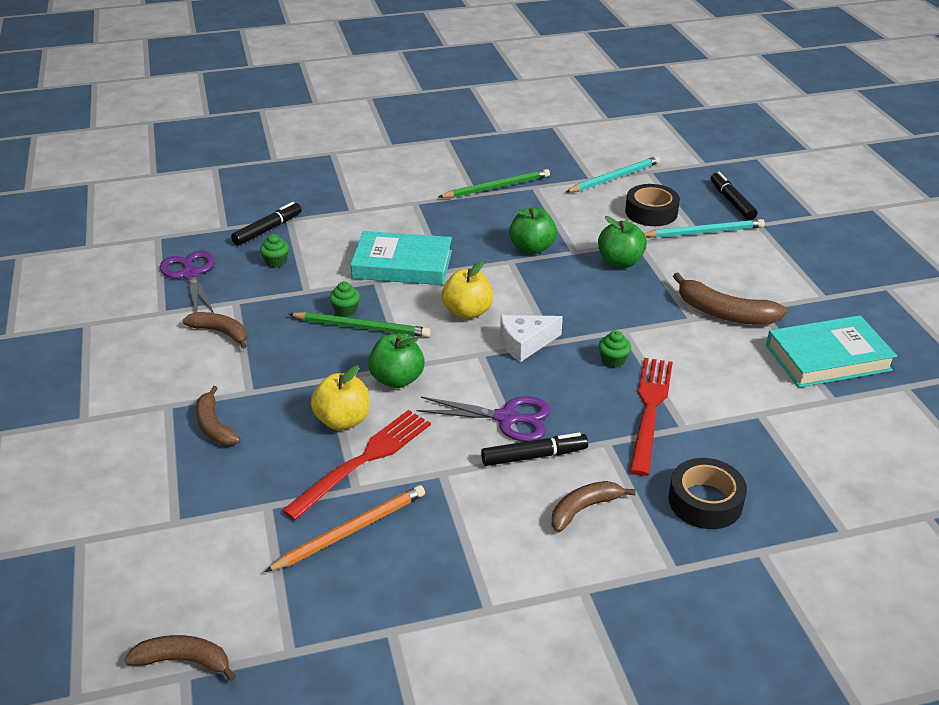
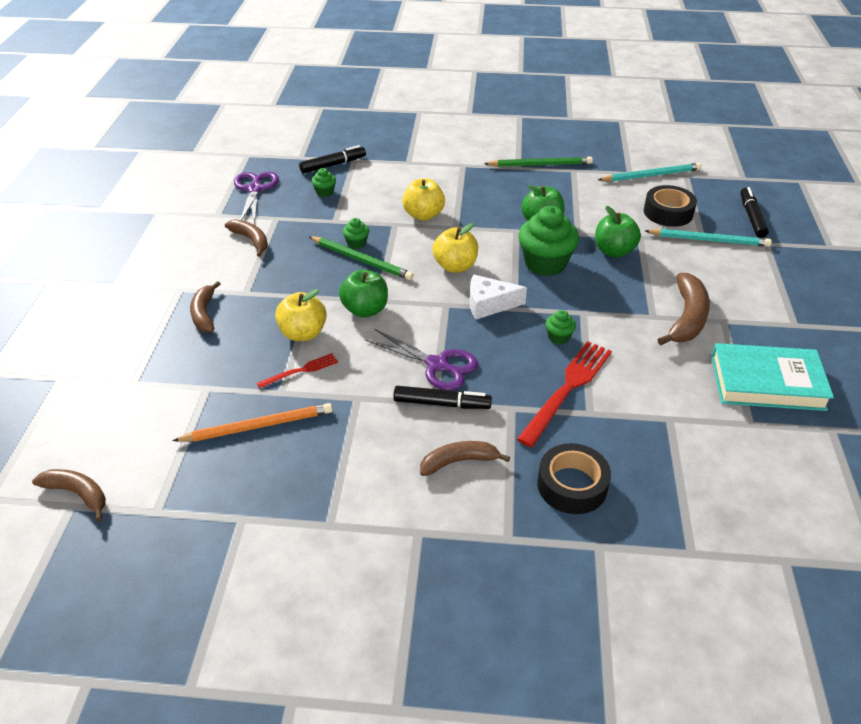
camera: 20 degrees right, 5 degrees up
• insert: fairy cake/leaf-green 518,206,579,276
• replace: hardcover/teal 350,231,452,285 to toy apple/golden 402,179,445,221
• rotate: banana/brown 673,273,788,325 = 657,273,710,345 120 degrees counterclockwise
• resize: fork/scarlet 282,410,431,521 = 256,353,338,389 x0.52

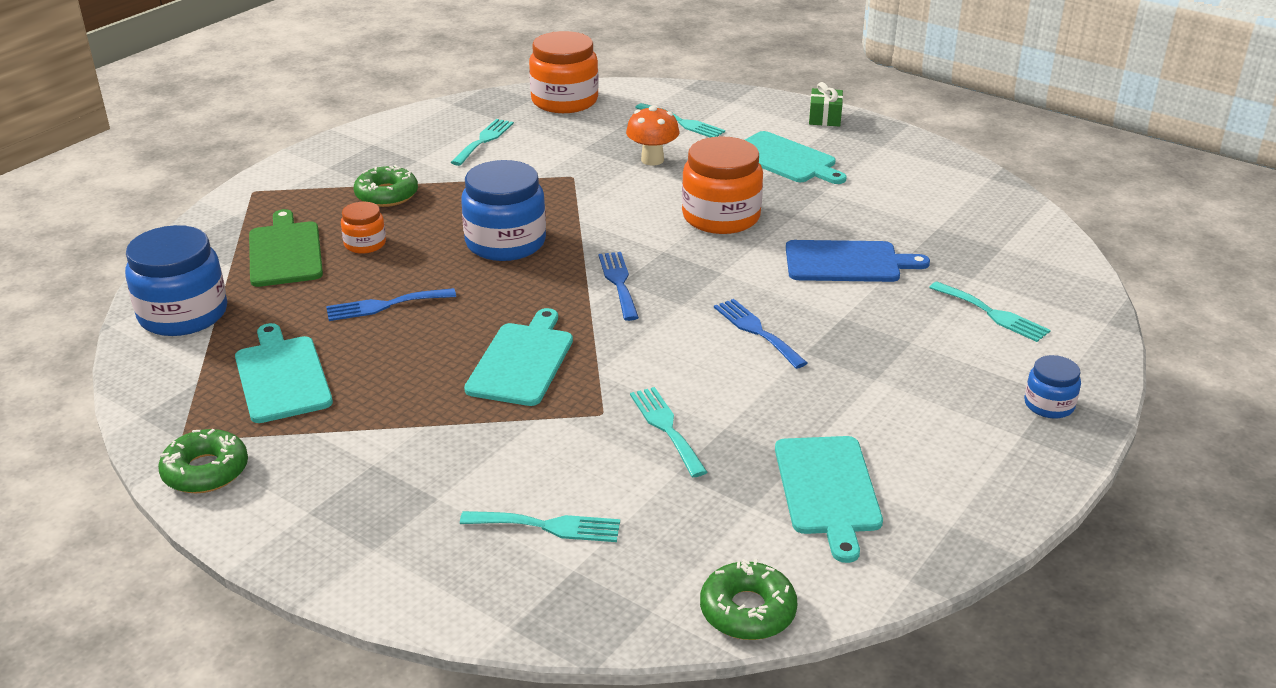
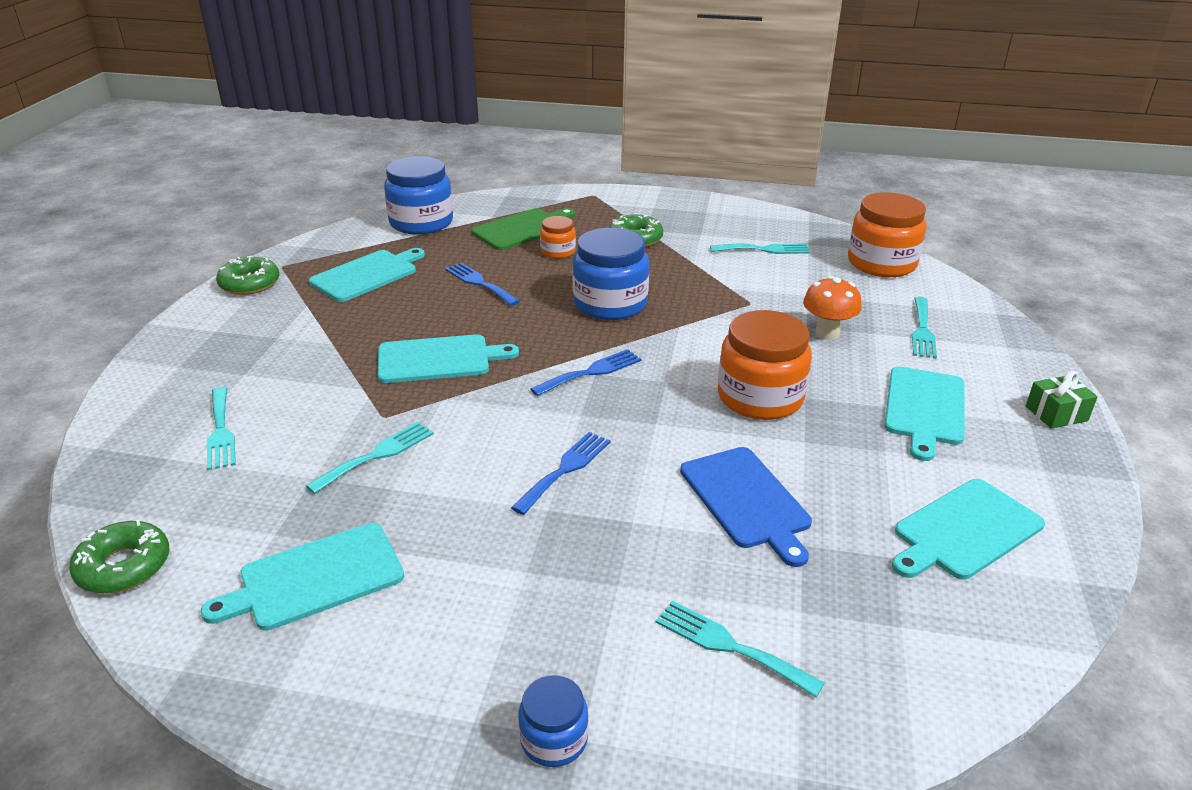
camera: 65 degrees right, 0 degrees up
• insert: bread board/teal 892,479,1045,579
• rotate: fork/teal 929,281,1051,342 = 656,601,825,697 105 degrees clockwise

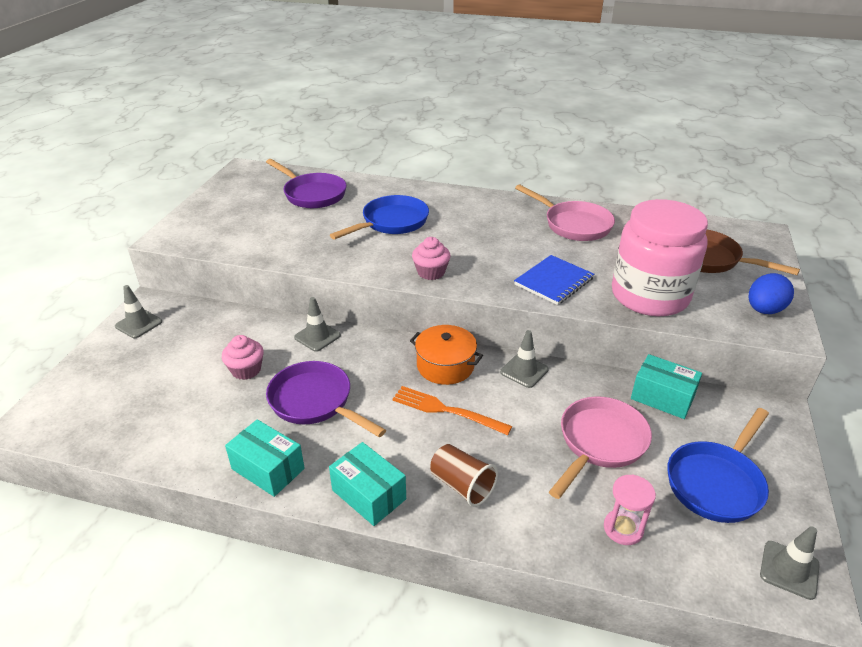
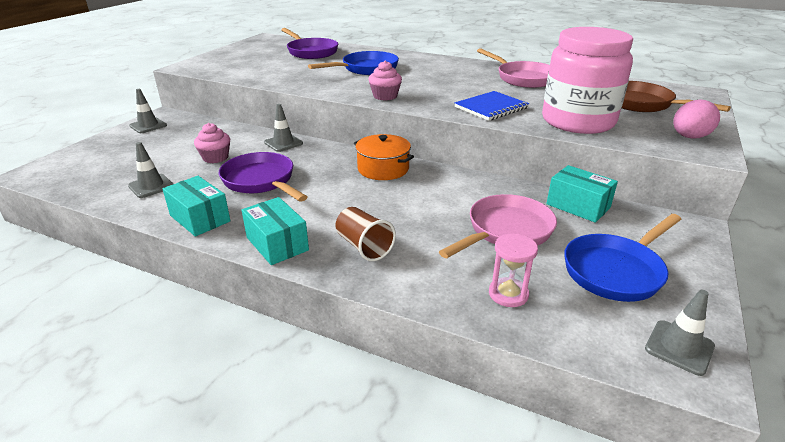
camera: 10 degrees right, 5 degrees down
• delete: fork/bright orange 392,386,512,435
• move: road cone/grey 500,330,549,388 to 128,142,173,198
• recolor: toy egg/cobalt 749,273,794,314 to toy egg/rose-pink 673,99,720,139

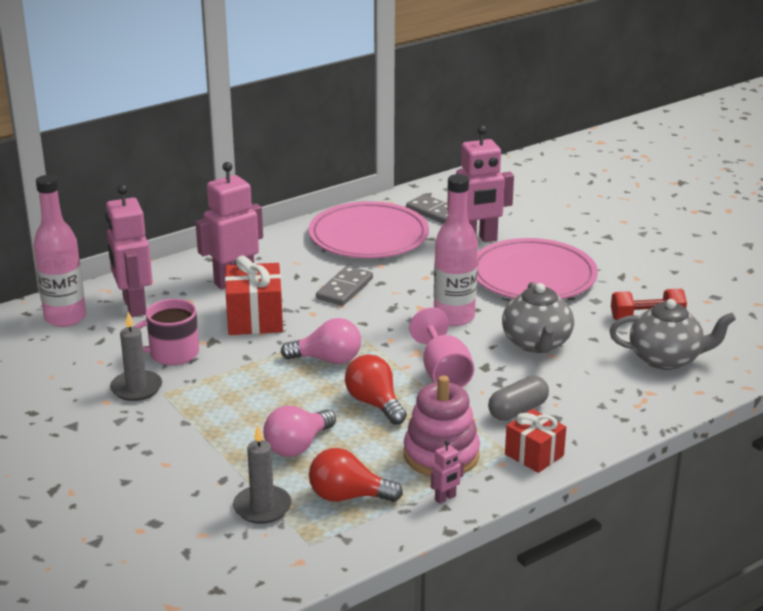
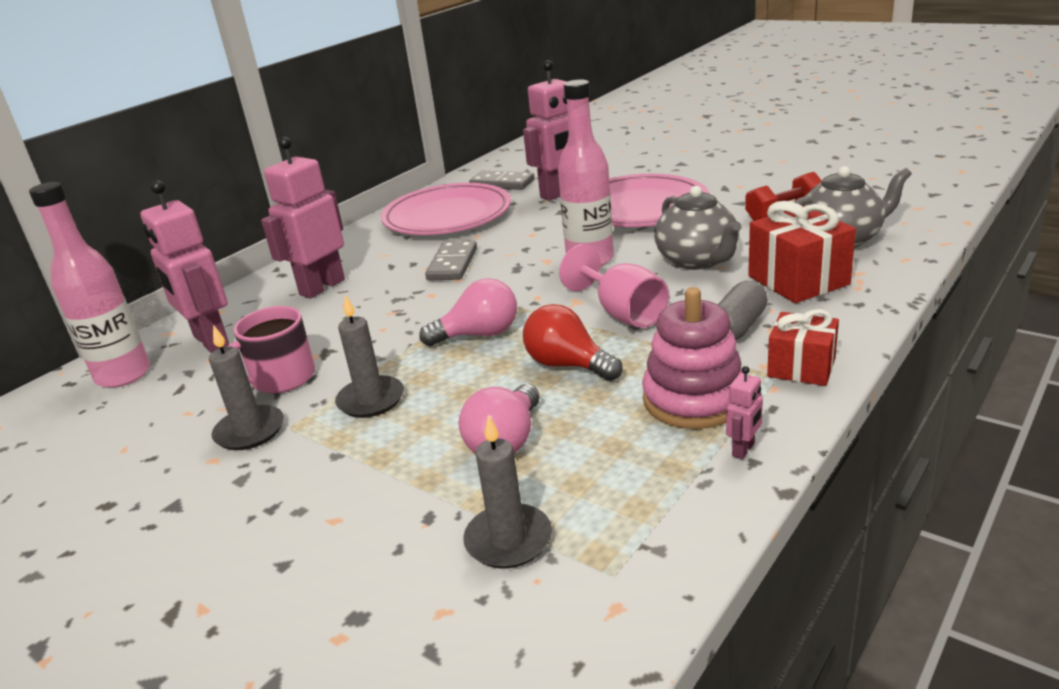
camera: 15 degrees left, 0 degrees up
• delete: lightbulb/scarlet 309,448,403,502
• insert: pillar candle/grey 335,295,404,418
• move: wrapped gift/scarlet 225,256,283,335 to 748,201,856,303

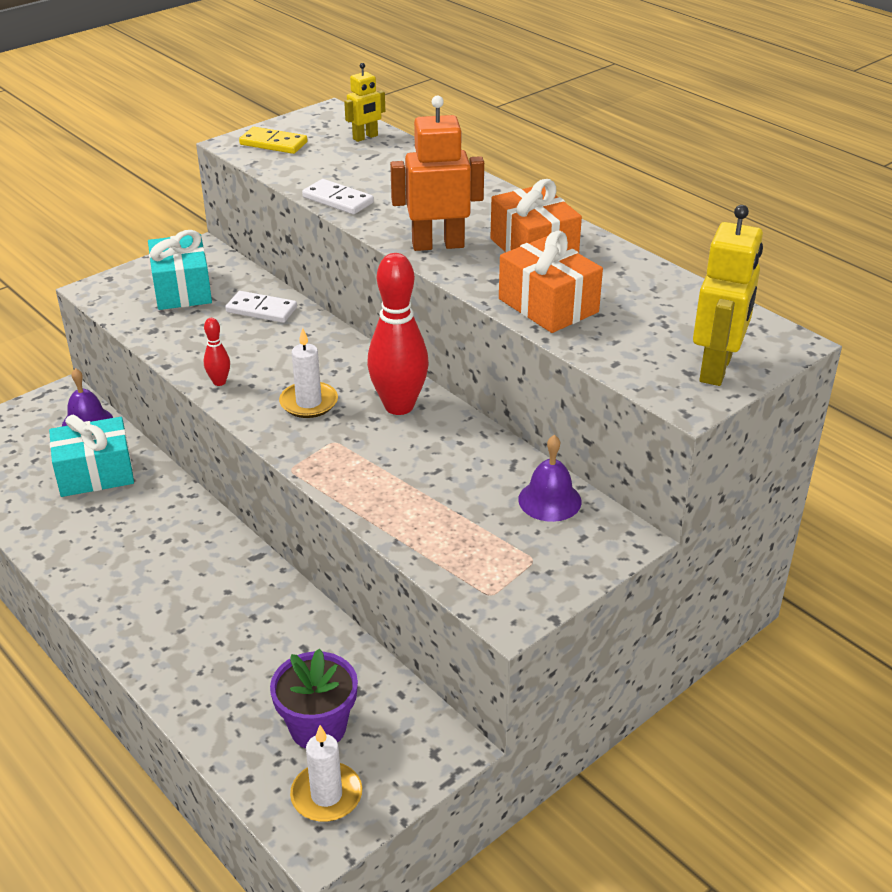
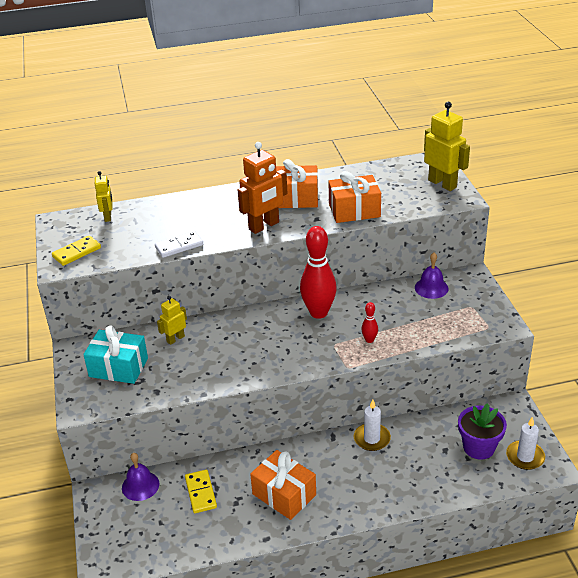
camera: 60 degrees left, 0 degrees up
• insert: wrapped gift/bright orange 250,450,316,520
• move: tenpin/scarlet 204,318,230,386 to 361,302,378,343
• move: pillar candle/snow-white 279,328,338,418 to 354,400,391,451
• replace: wrapped gift/teal 49,415,134,497 to domino tile/golden 185,470,217,513
• replace: domino tile/snow-white 225,291,297,323 to robot figure/golden 157,296,187,345
• rotate: robot figure/bright orange 390,95,484,251 = 238,142,287,234 150 degrees counterclockwise

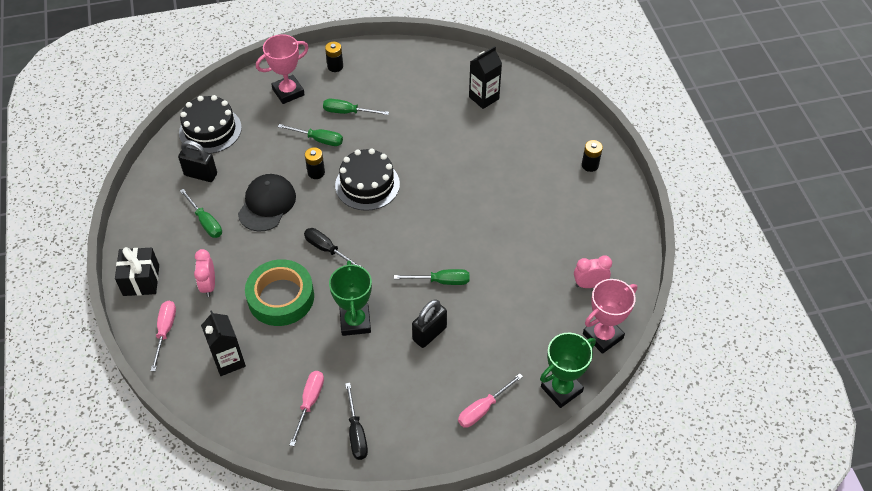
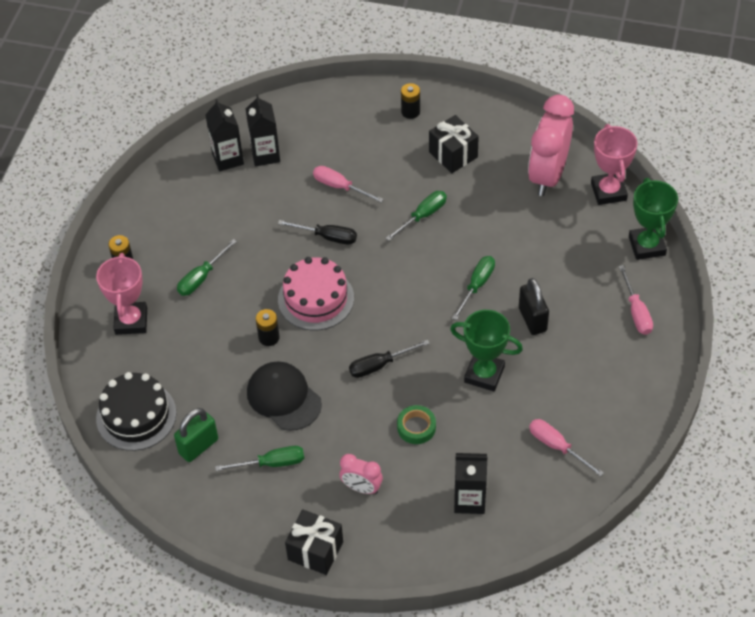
camera: 60 degrees left, 0 degrees up
• insert: carton/ebony 205,99,244,172
• insert: wrapped gift/ebony 429,115,479,173
• move: hand screwdriver/rose-pink 151,301,176,371 to 313,166,384,203
• move: hand screwdriver/leaf-green 278,124,343,146 to 385,191,447,241
• move: hand screwdriver/ebony 345,383,368,460 to 278,220,357,245
• recolor: small lock/ebony 178,140,217,182 to small lock/leaf-green 174,408,218,462
• recolor: cake/ebony 335,148,400,211 to cake/rose-pink 278,257,354,330
• resize: sticky tape/leaf-green 245,259,314,326 = 397,405,436,444 x0.51
• resize: bedside clock/rose-pink 574,256,612,288 = 528,95,574,196 x1.98

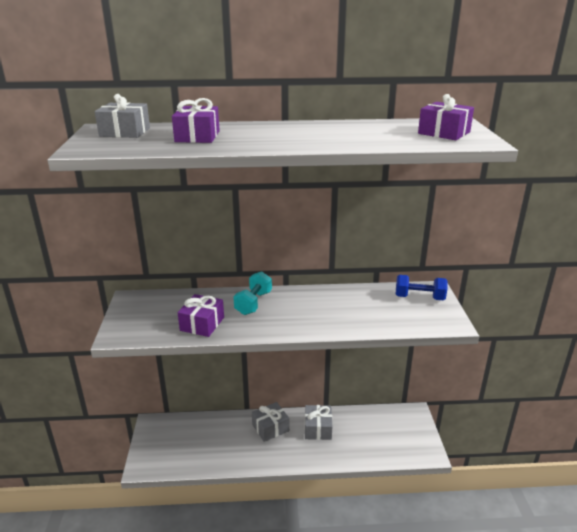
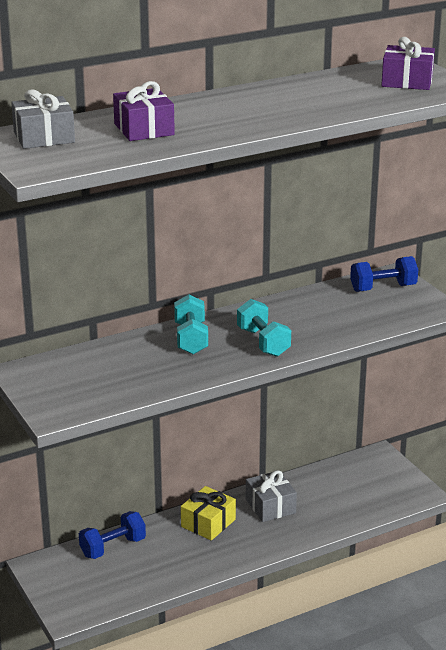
camera: 25 degrees left, 0 degrees up
• delete: wrapped gift/violet 178,294,224,337
• insert: free weight/cobalt 79,511,146,559
• insert: free weight/teal 237,299,291,357
• recolor: wrapped gift/grey 252,402,289,442 to wrapped gift/golden 181,486,236,540

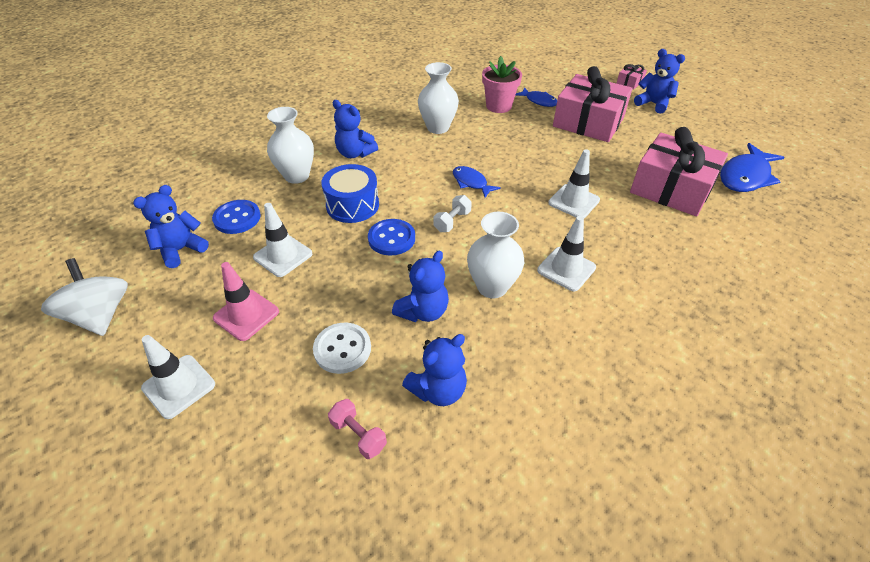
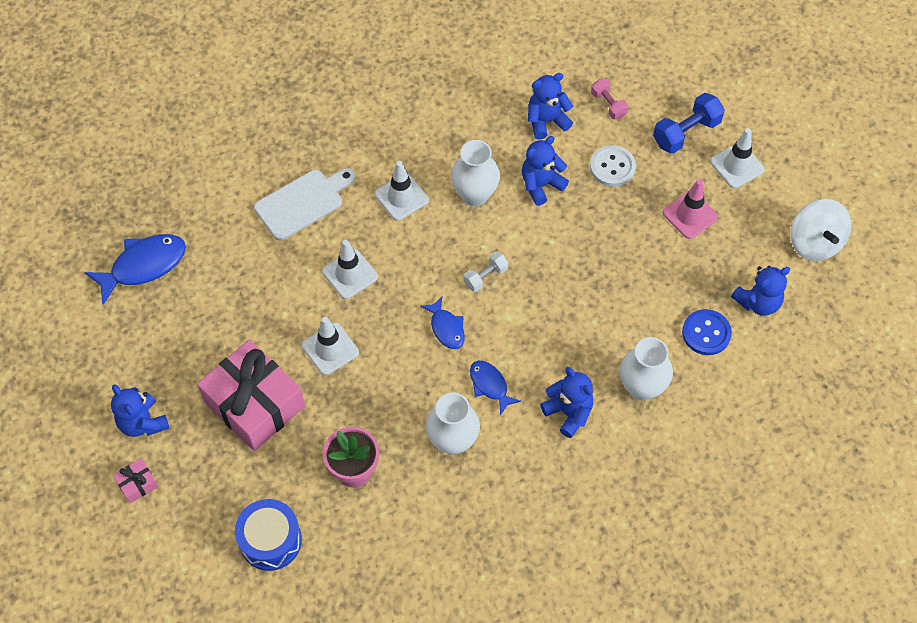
camera: 165 degrees left, 15 degrees up
• delete: button/cobalt 368,219,415,256
• delete: wrapped gift/rose-pink 630,127,728,216
• insert: bread board/snow-white 254,168,356,240
• insert: free weight/cobalt 653,93,725,154
• move: road cone/snow-white 253,203,312,277 to 302,317,359,375
• move: toy drum/cobalt 321,164,379,223 to 235,499,302,571
• move: fish/cobalt 516,87,557,107 to 470,361,521,415

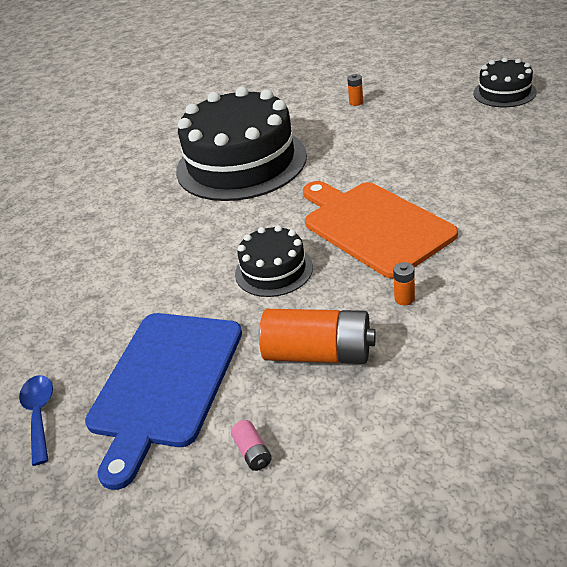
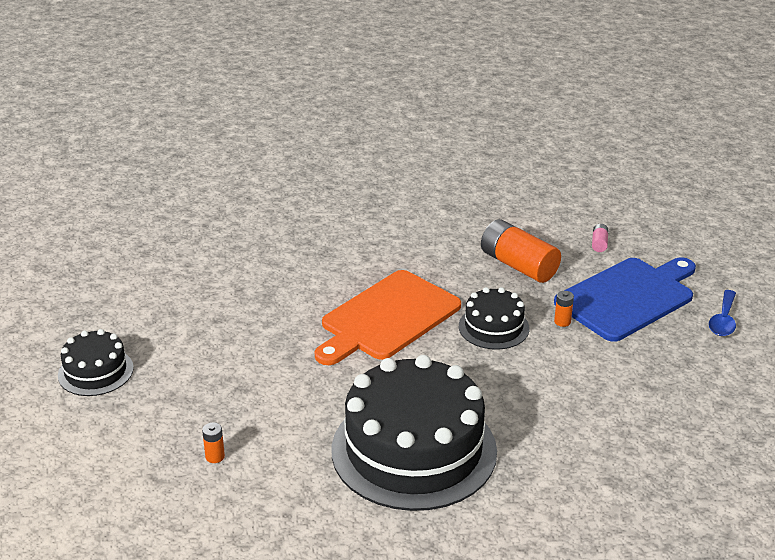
camera: 150 degrees left, 5 degrees down
• move: power cell/bright orange 393,262,415,305 to 554,291,574,327
• rotate: bread board/bright orange 303,181,458,278 = 315,270,461,365 45 degrees clockwise

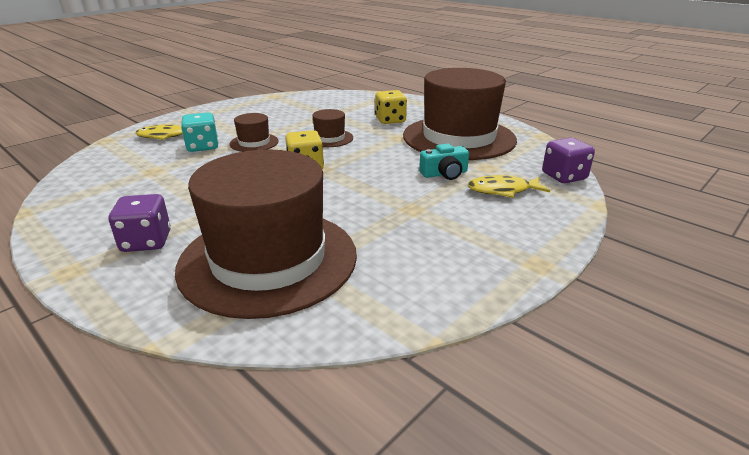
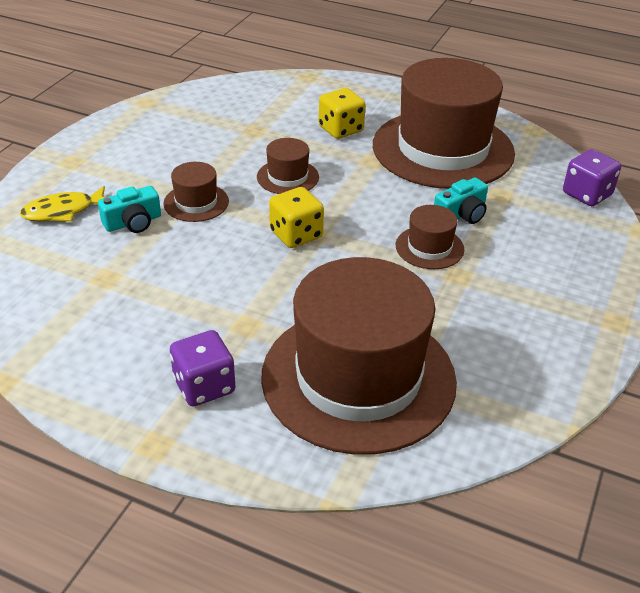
camera: 20 degrees left, 10 degrees up
• delete: fish/golden 468,175,550,198
• insert: hat/brown 396,205,464,269
• replace: dice/teal 181,113,219,152 to compact camera/teal 98,186,161,233

